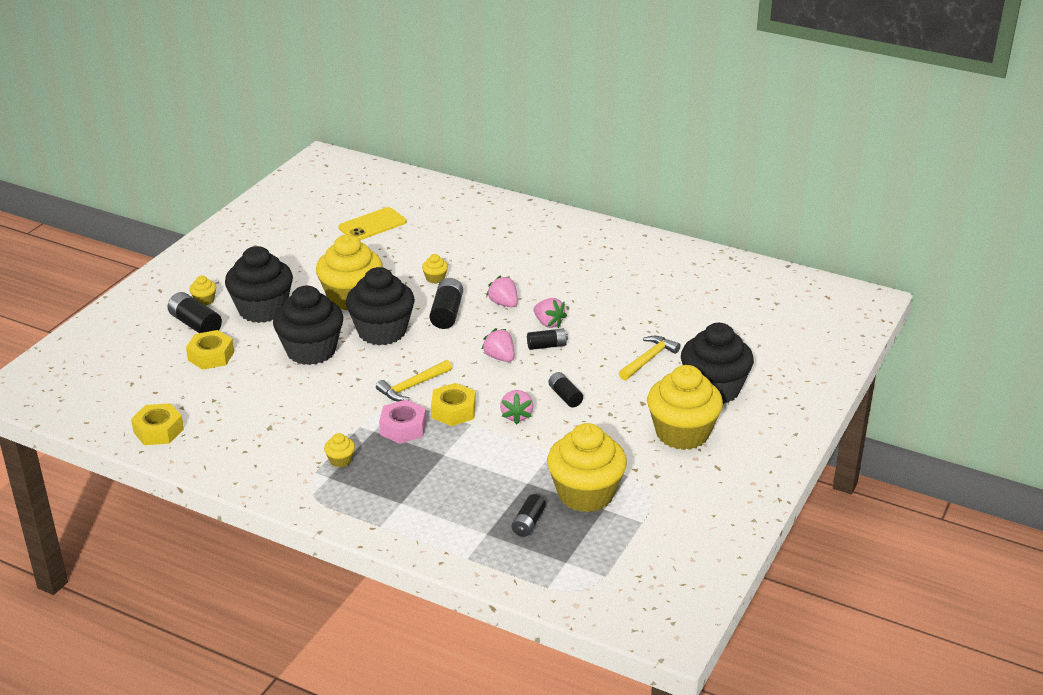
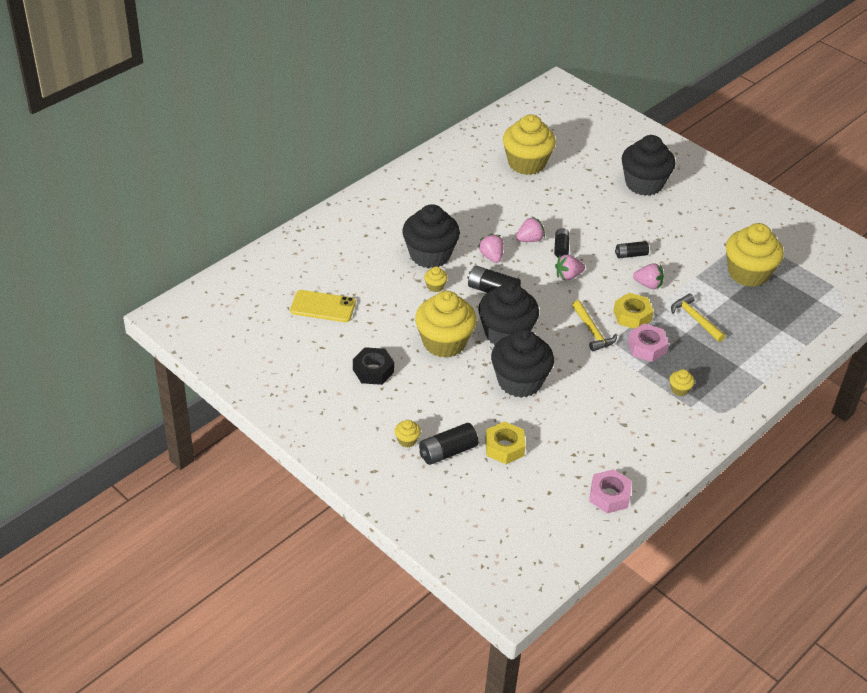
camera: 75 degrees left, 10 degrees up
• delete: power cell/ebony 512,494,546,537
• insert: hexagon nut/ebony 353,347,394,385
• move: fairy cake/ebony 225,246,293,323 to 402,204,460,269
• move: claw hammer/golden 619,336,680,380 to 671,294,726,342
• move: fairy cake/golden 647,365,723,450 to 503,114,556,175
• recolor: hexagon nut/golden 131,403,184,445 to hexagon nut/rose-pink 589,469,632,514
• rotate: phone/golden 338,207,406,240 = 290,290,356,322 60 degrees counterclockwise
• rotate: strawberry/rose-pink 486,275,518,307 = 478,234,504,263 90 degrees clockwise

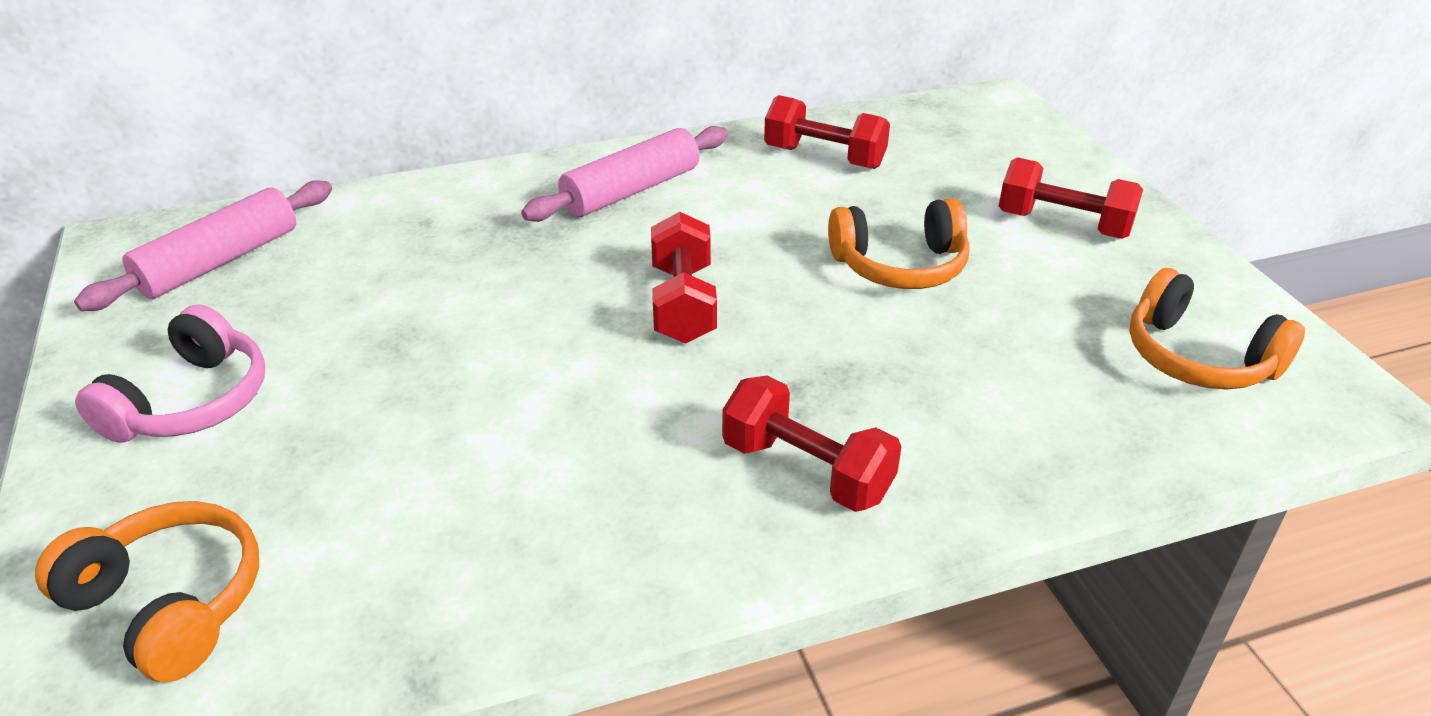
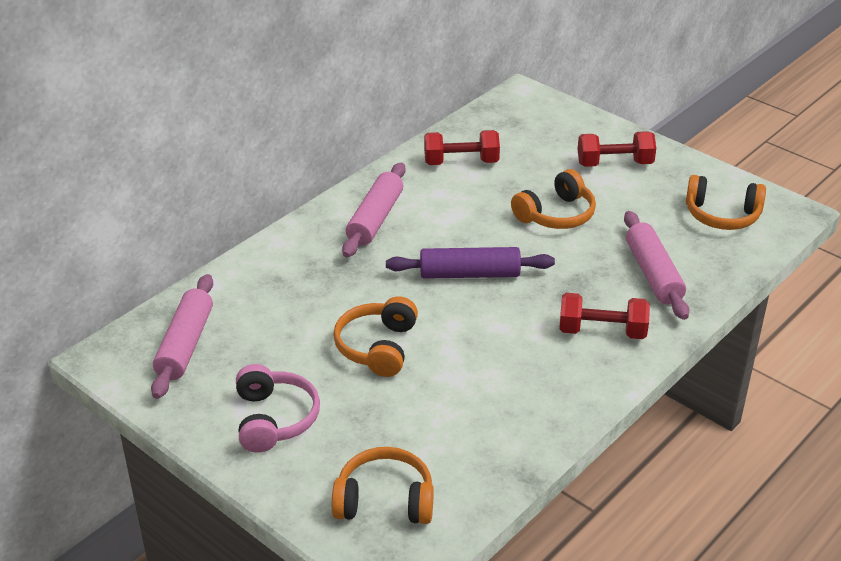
camera: 30 degrees left, 0 degrees up
• insert: headset/bright orange 333,296,418,377
• insert: pastry roller/rose-pink 624,211,689,320
• replace: free weight/scarlet 651,212,717,343 to pastry roller/violet 386,247,555,279

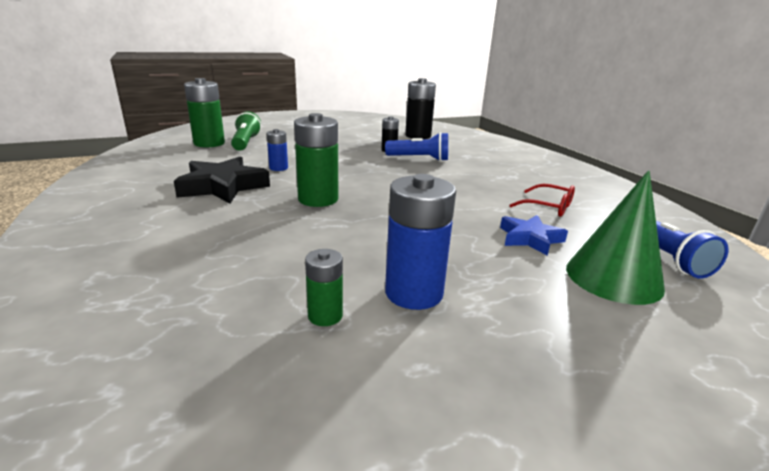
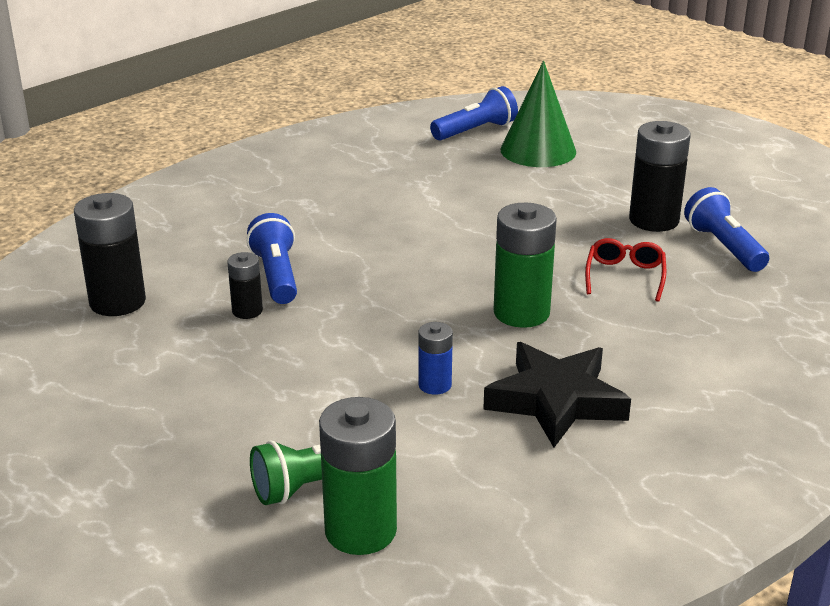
camera: 110 degrees left, 5 degrees up
• delete: star shape/cobalt 500,215,568,256
• move: glasses/scarlet 510,184,575,217 to 585,238,666,302
• replace: power cell/leaf-green 305,249,343,326 to pocket torch/cobalt 684,187,769,272
• recolor: power cell/cobalt 385,174,456,310 to power cell/ebony 629,121,691,232

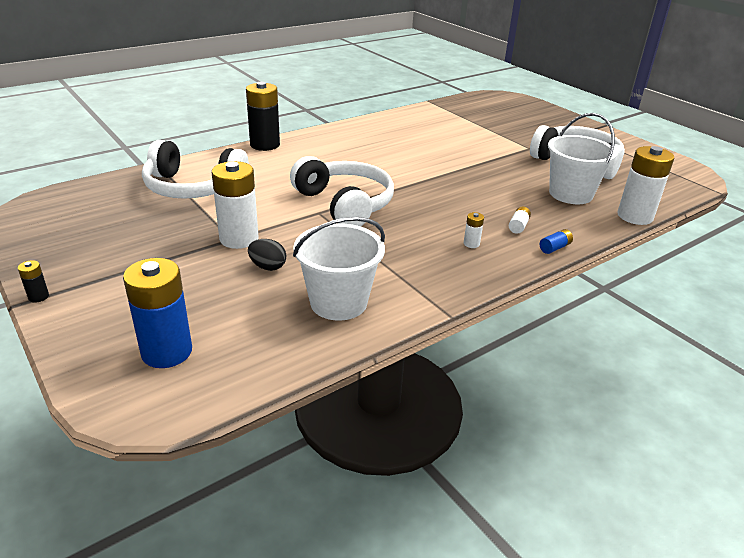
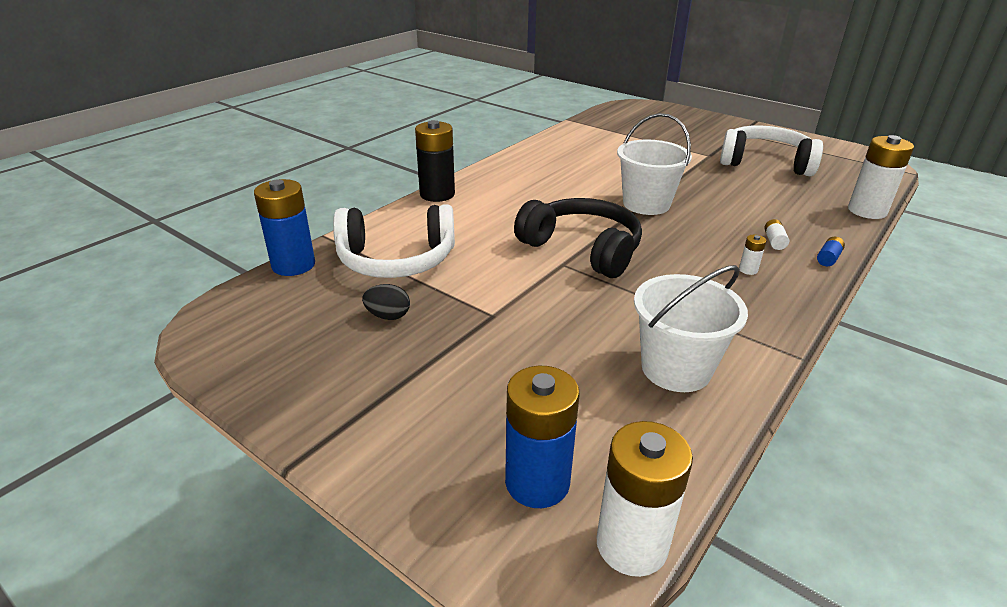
camera: 15 degrees left, 0 degrees up
• delete: power cell/ebony 18,260,49,303
• insert: power cell/cobalt 254,179,315,276
• move: power cell/snow-white 212,161,259,249 to 597,421,693,577
• move: toy egg/ebony 248,239,286,271 to 362,284,410,320
• move: pail/snow-white 548,113,617,204 to 617,113,692,215
• recolor: headset/snow-white 290,156,394,226 to headset/ebony 514,198,642,278

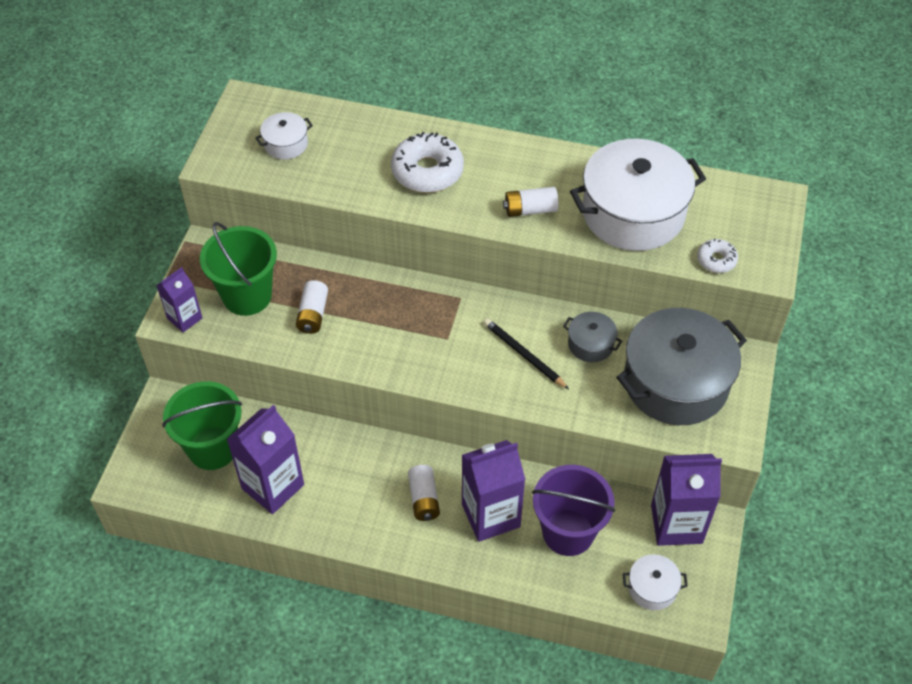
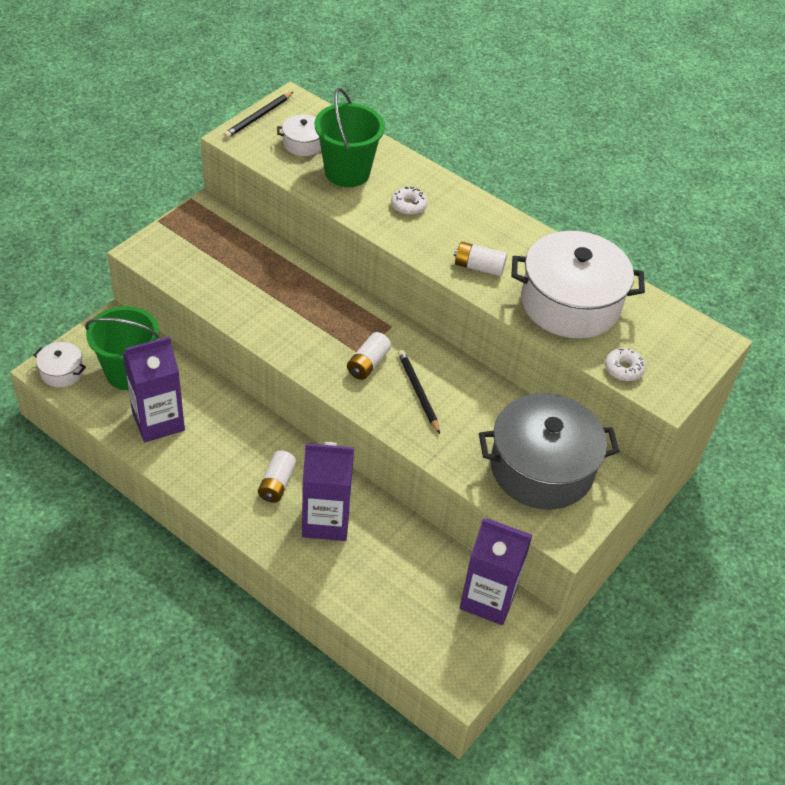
camera: 20 degrees right, 5 degrees down
• delete: carton/violet 156,267,202,332
• delete: pail/violet 532,465,615,556
• delete: pot/grey 563,312,622,362
• insert: lead pencil/ebony 224,92,293,138
• move: pail/leaf-green 200,222,277,316 to 315,88,385,187
• move: power cell/snow-white 296,280,328,334 to 347,332,391,380
• move: pot/snow-white 623,554,688,610 to 34,342,86,387
• resize: donut/snow-white 391,132,464,193 = 391,187,427,215 x0.53

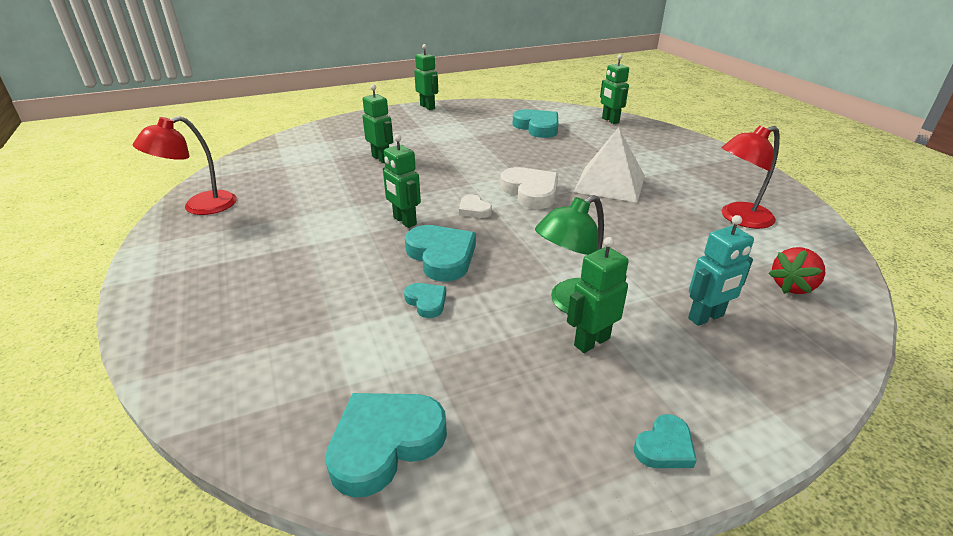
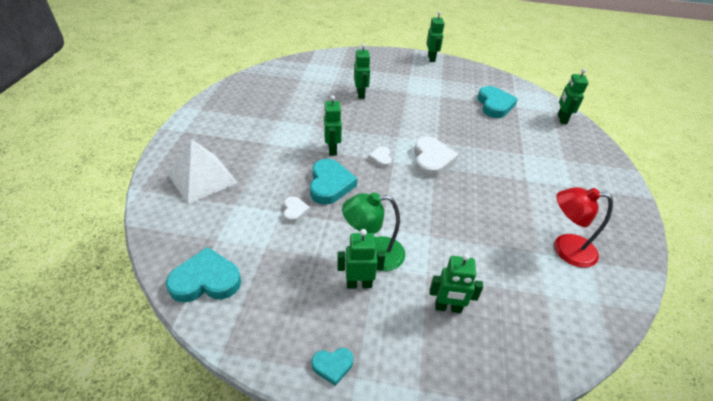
camera: 30 degrees right, 10 degrees up
• delete: reading lamp/scarlet 133,116,237,215
• delete: strawberry/scarlet 768,247,825,294
• move: pyramid shape/snow-white 573,127,645,203 to 168,139,238,204
• recolor: heart shape/teal 404,283,446,318 to heart shape/snow-white 283,196,310,223
• recolor: robot figure/teal 688,215,754,326 to robot figure/leaf-green 430,253,483,313

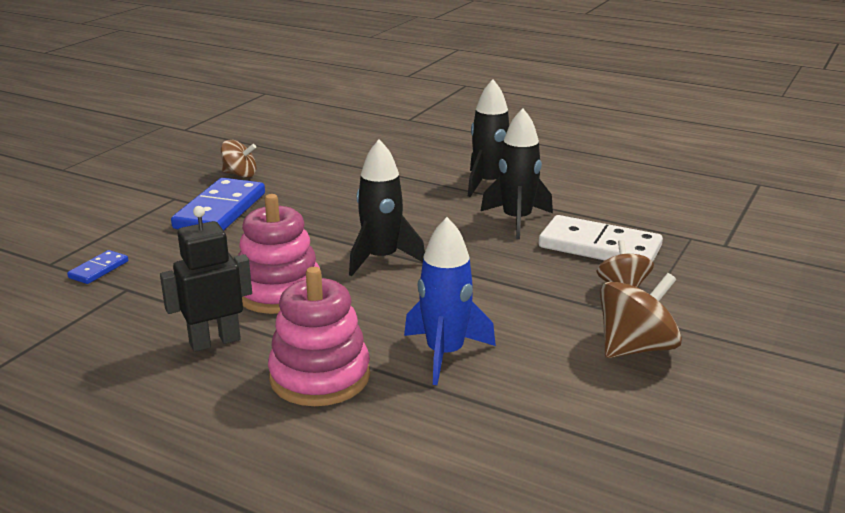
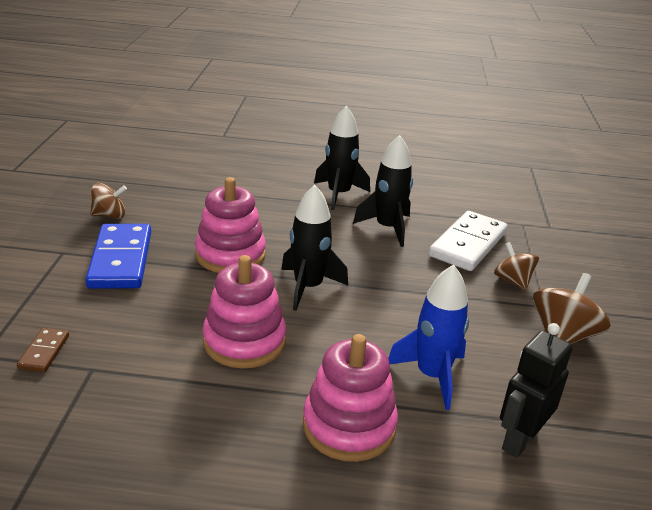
camera: 25 degrees left, 5 degrees up
• insert: stacking toy/rose-pink 195,177,266,273
• move: robot figure/ebony 160,206,252,352 to 500,323,573,458
• recolor: domino tile/cobalt 67,250,128,284 to domino tile/brown 17,328,69,372
• rotate: domino tile/snow-white 539,215,663,262 = 429,211,508,271 60 degrees counterclockwise

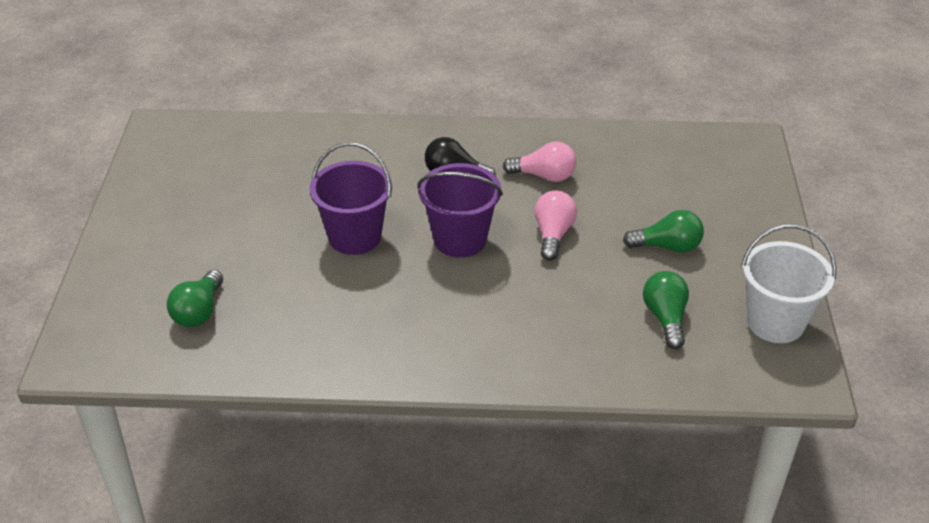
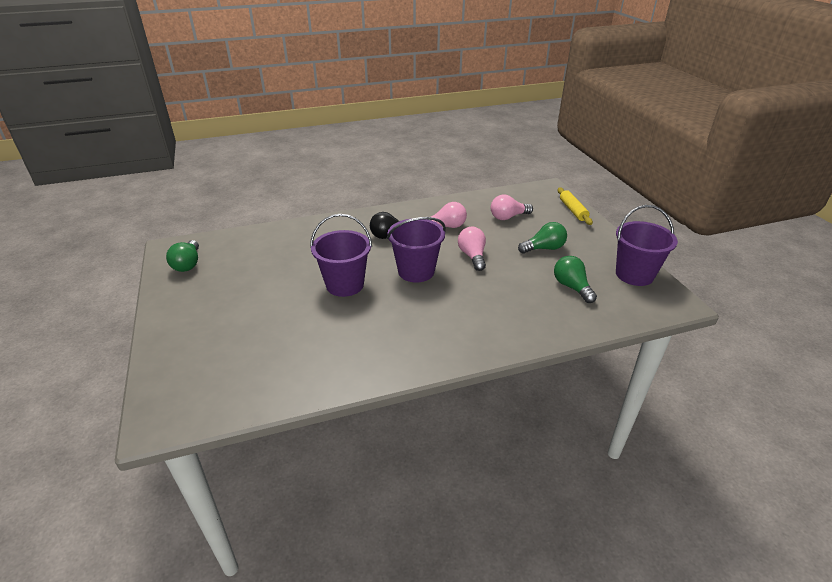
camera: 20 degrees left, 5 degrees down
• insert: lightbulb/rose-pink 491,194,533,220
• insert: pastry roller/golden 557,188,593,225
• move: lightbulb/leaf-green 167,270,223,327 to 166,240,199,272
• recolor: pail/snow-white 741,224,836,343 to pail/violet 616,205,678,286

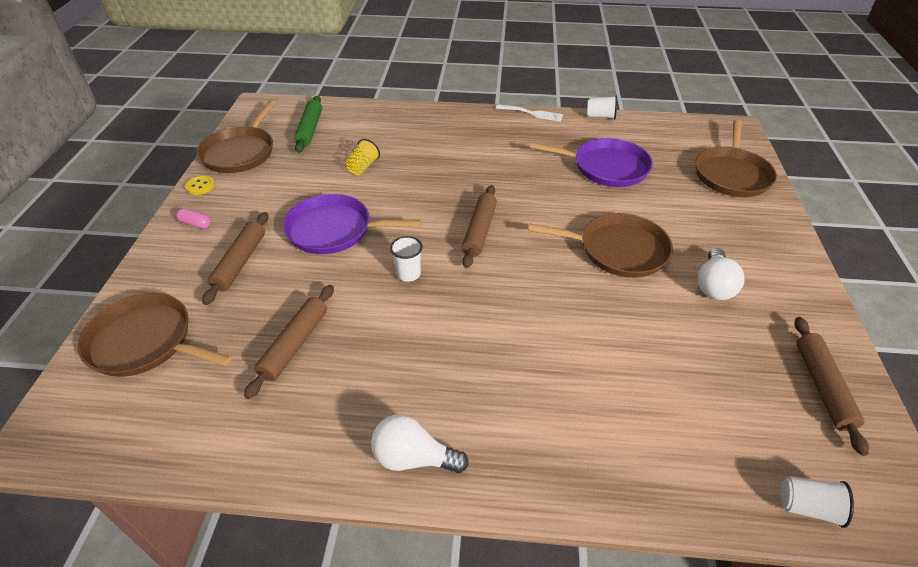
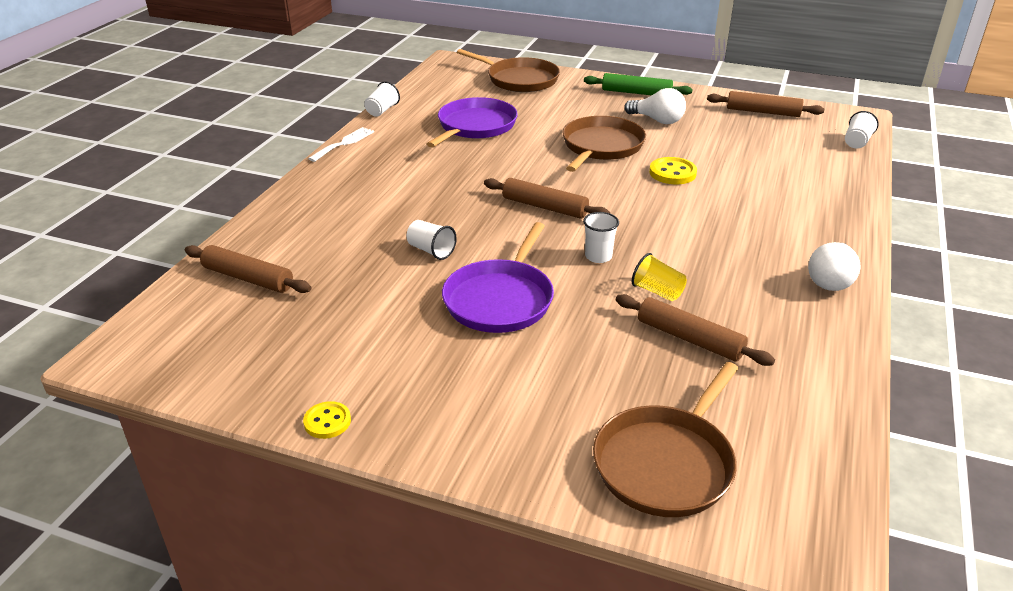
camera: 75 degrees left, 10 degrees down
• delete: capsule/rose-pink 176,209,211,229
• delete: pan/brown 197,101,275,173
• insert: beaker/snow-white 407,220,457,260
• insert: button/golden 649,157,697,184
• move: pastry roller/brown 202,212,268,305 to 185,245,311,293
• move: pastry roller/leaf-green 294,96,322,153 to 584,73,693,95
• move: beaker/golden 345,139,380,175 to 632,253,687,301

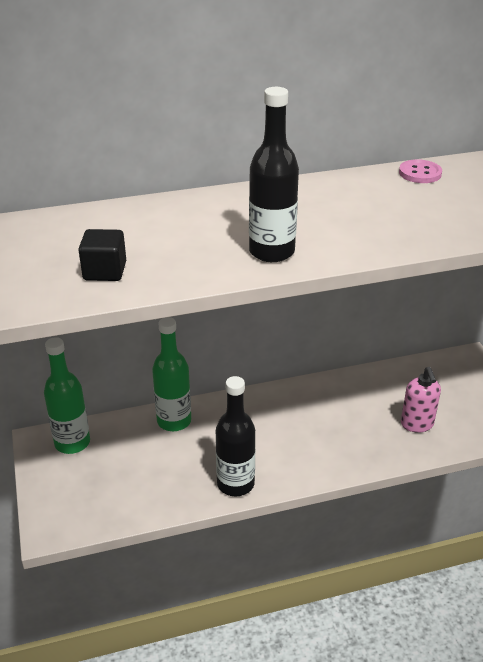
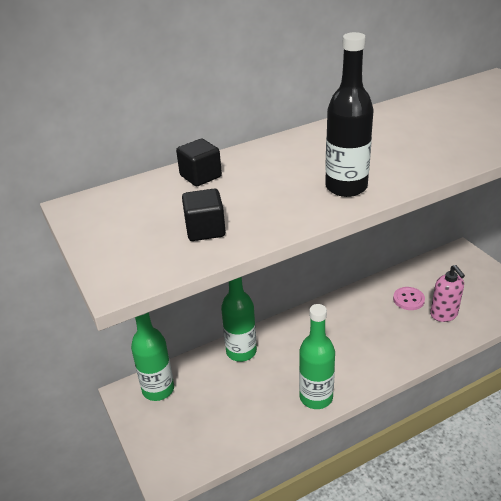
camera: 10 degrees left, 0 degrees up
• insert: solid cube/ebony 176,139,222,186
• move: button/rose-pink 399,159,442,183 to 393,287,425,310
• recolor: flask/ebony 216,376,255,497 to flask/leaf-green 299,304,335,409

